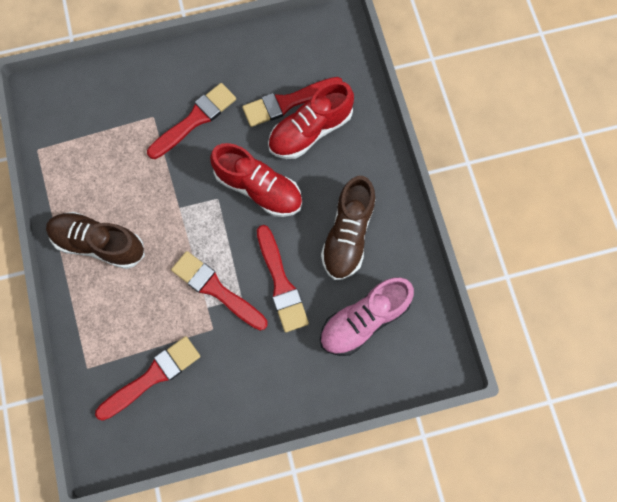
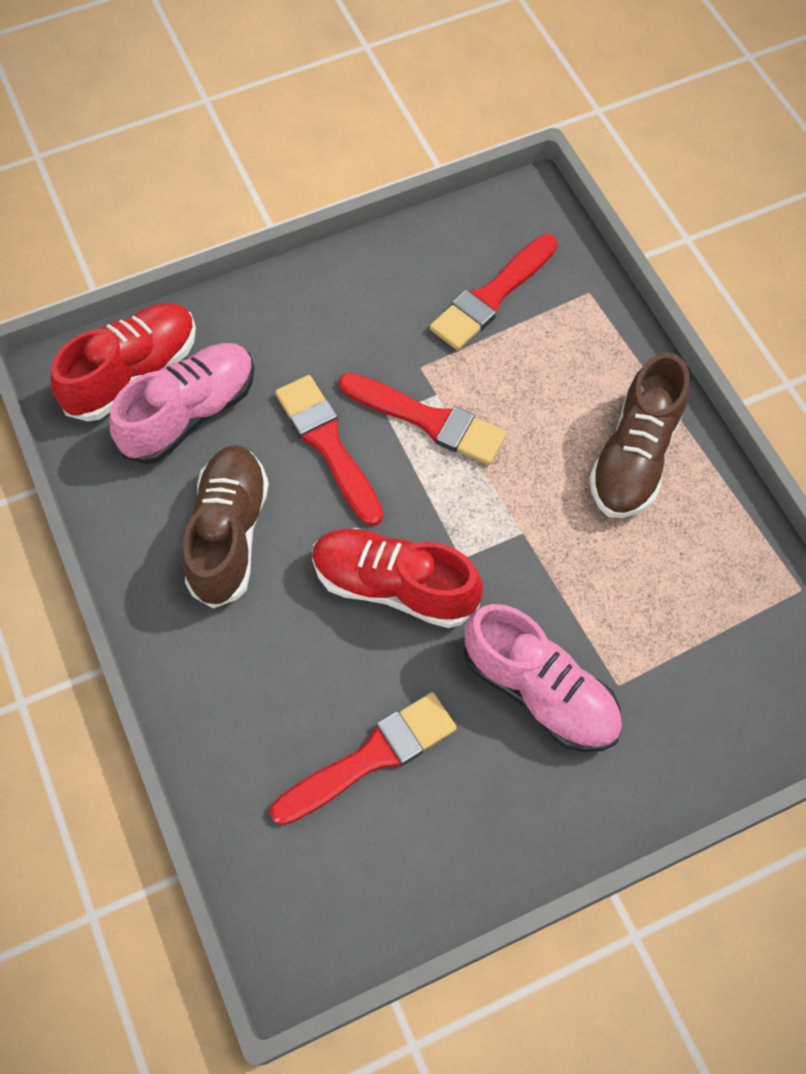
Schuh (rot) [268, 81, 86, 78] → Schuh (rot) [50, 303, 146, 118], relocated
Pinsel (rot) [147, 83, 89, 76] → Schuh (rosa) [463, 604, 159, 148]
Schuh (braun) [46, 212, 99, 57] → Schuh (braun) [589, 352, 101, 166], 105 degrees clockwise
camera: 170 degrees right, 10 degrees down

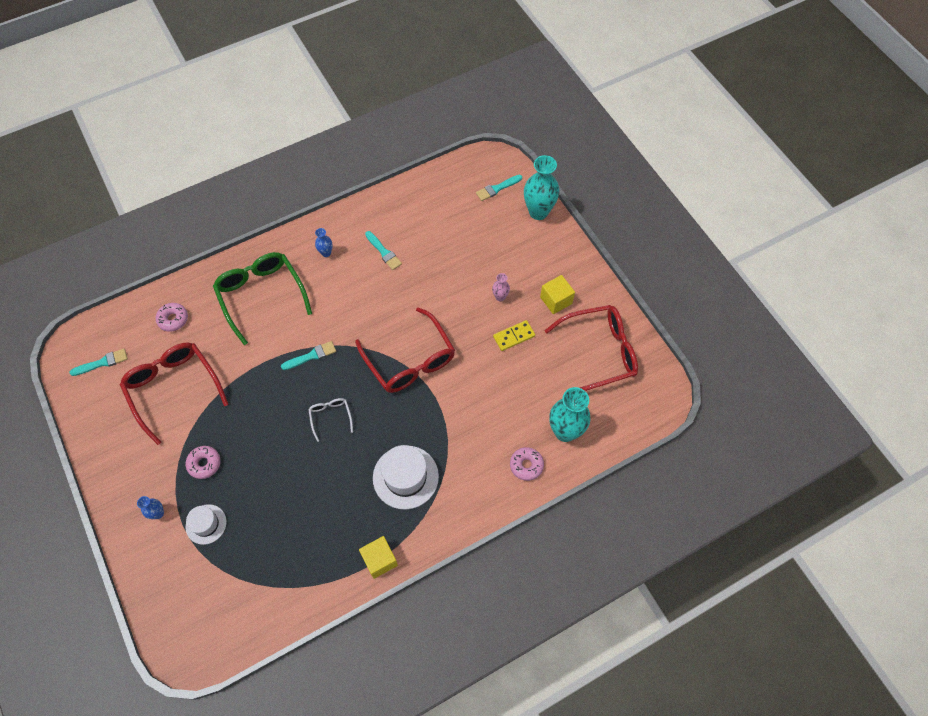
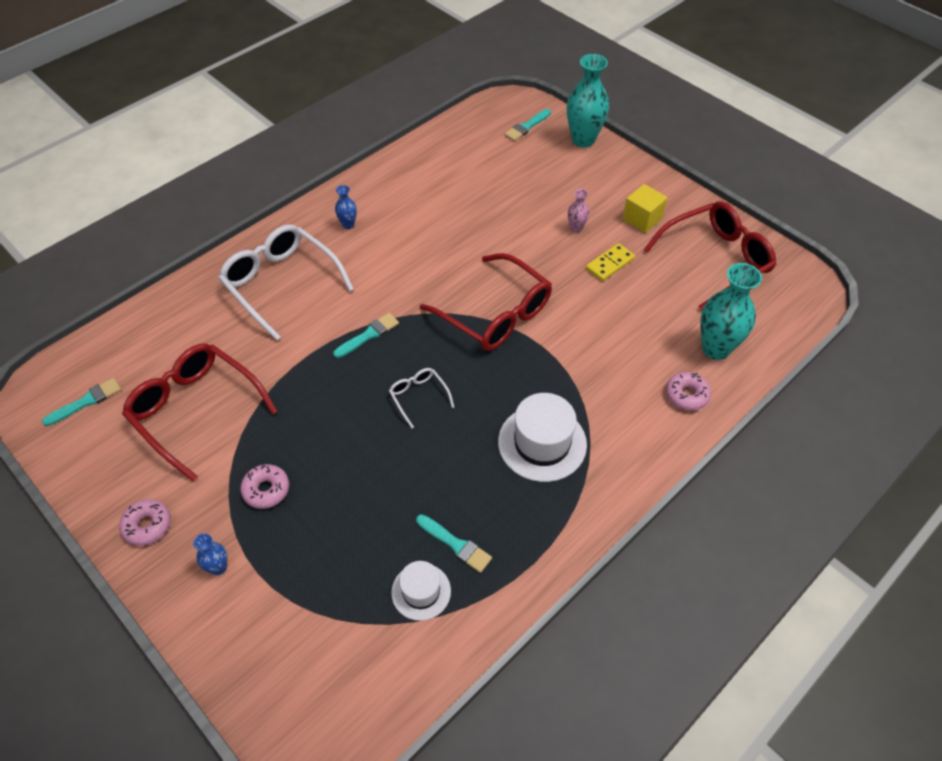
Kubus (gelb) [359, 536, 39, 43] → -
Donut (rosa) [156, 303, 32, 29] → Donut (rosa) [119, 499, 52, 47], relocated
Hut (weiß) [185, 504, 41, 41] → Hut (weiß) [391, 561, 60, 60], relocated
Pinsel (türkis) [365, 231, 37, 39] → Pinsel (türkis) [416, 514, 76, 59], relocated
Brille (grün) [213, 252, 99, 93] → Brille (weiß) [218, 224, 136, 117]
camera: 15 degrees left, 10 degrees down

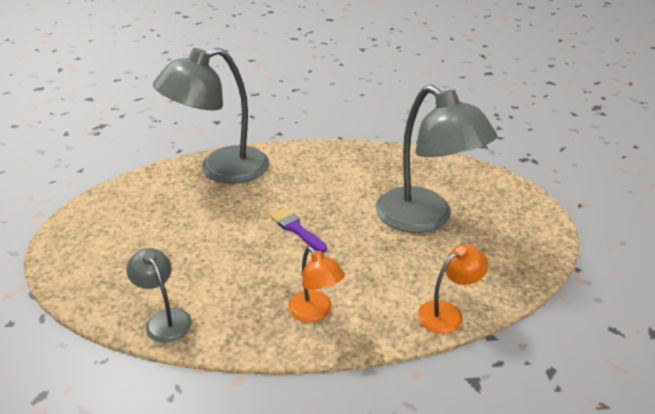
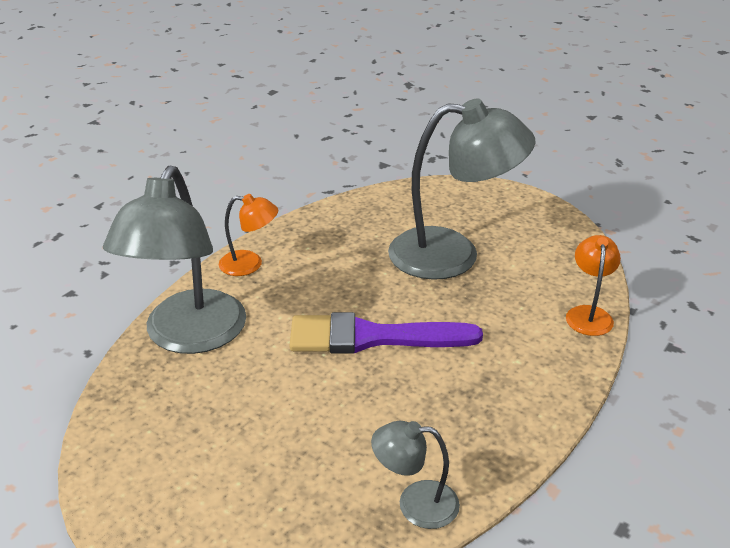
Lampe (orange) [288, 247, 57, 75] → Lampe (orange) [219, 194, 59, 82], relocated
Pinsel (lila) [269, 208, 58, 44] → Pinsel (lila) [289, 312, 194, 42], x1.88
camera: 50 degrees left, 0 degrees up

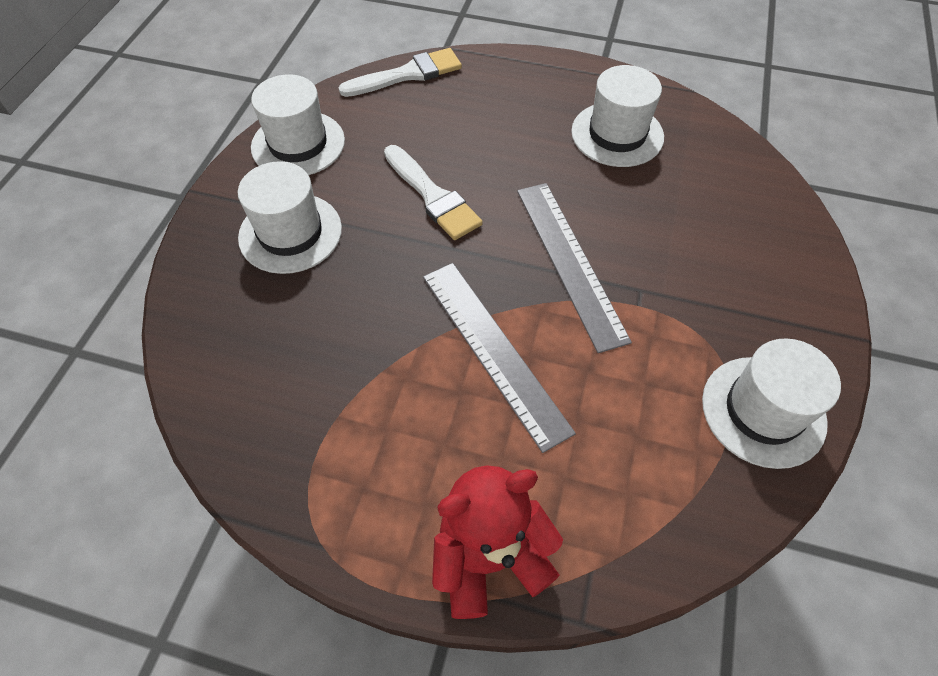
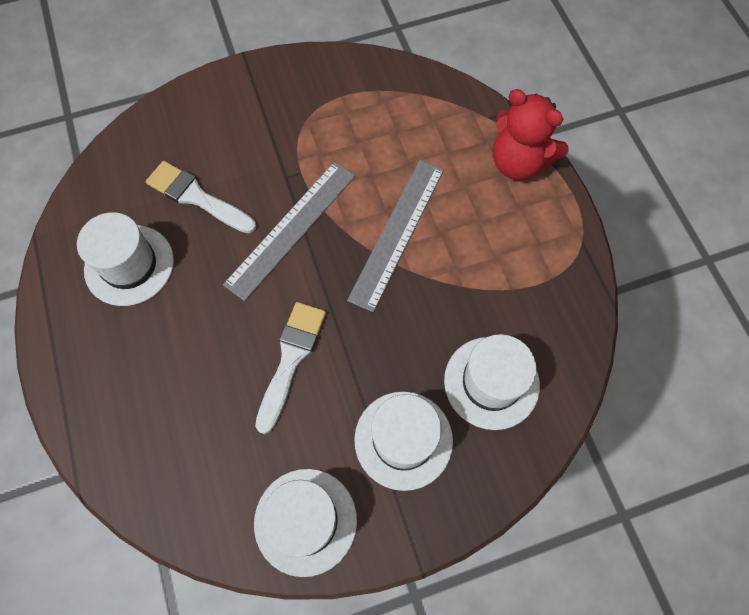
Pinsel (weiß) [339, 48, 123, 49] → Pinsel (weiß) [146, 161, 110, 73], relocated
Hut (weiß) [702, 338, 139, 131] → Hut (weiß) [444, 334, 96, 96], relocated
camera: 125 degrees left, 10 degrees up

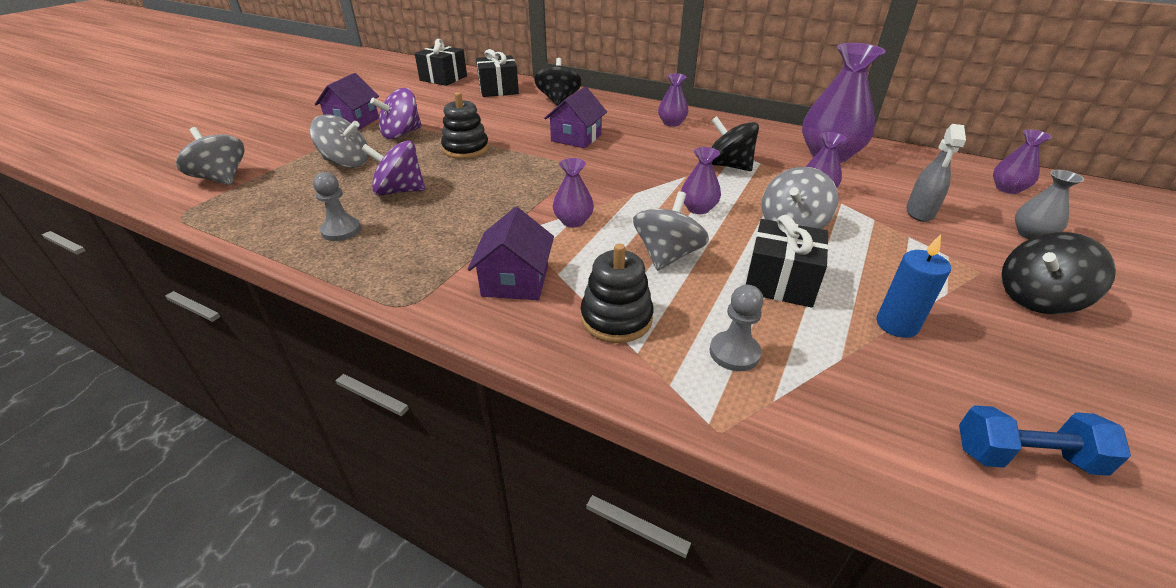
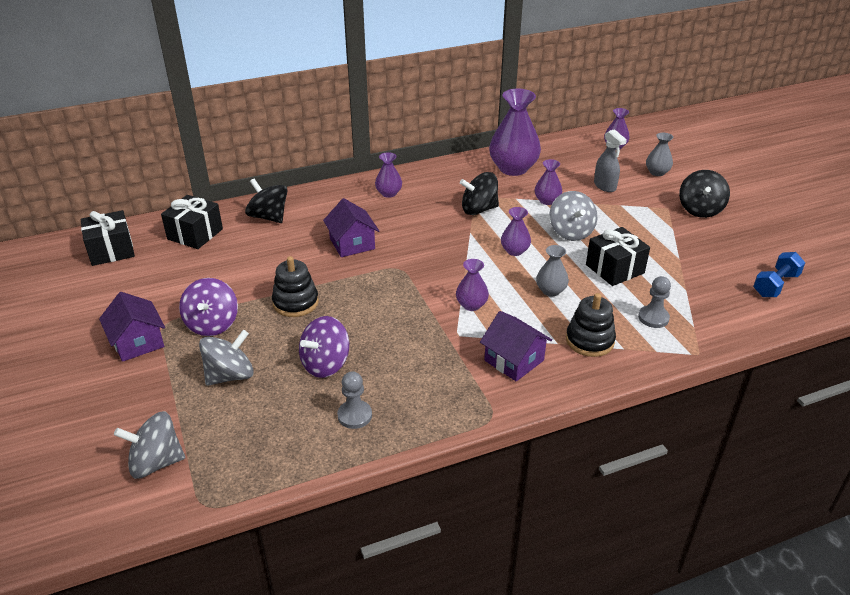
Kerze (blau) [876, 234, 75, 104] → -
Kreisel (grau) [633, 191, 76, 80] → Vase (grau) [536, 245, 33, 51]
camera: 50 degrees left, 0 degrees up

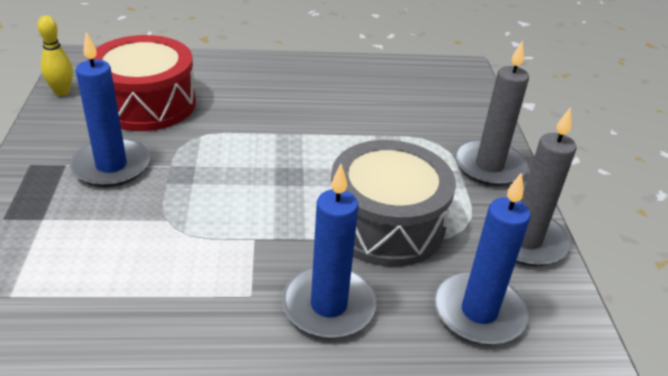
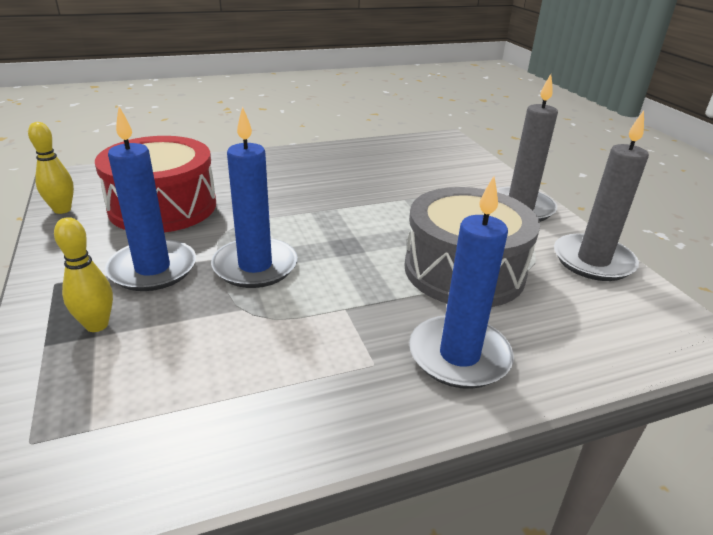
- → Bowlingkegel (gelb) [54, 217, 59, 115]
Kerze (blau) [434, 172, 97, 173] → Kerze (blau) [211, 106, 87, 182], relocated
camera: 15 degrees left, 5 degrees down

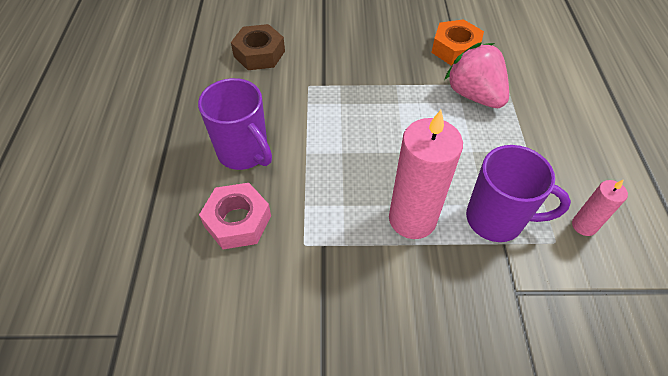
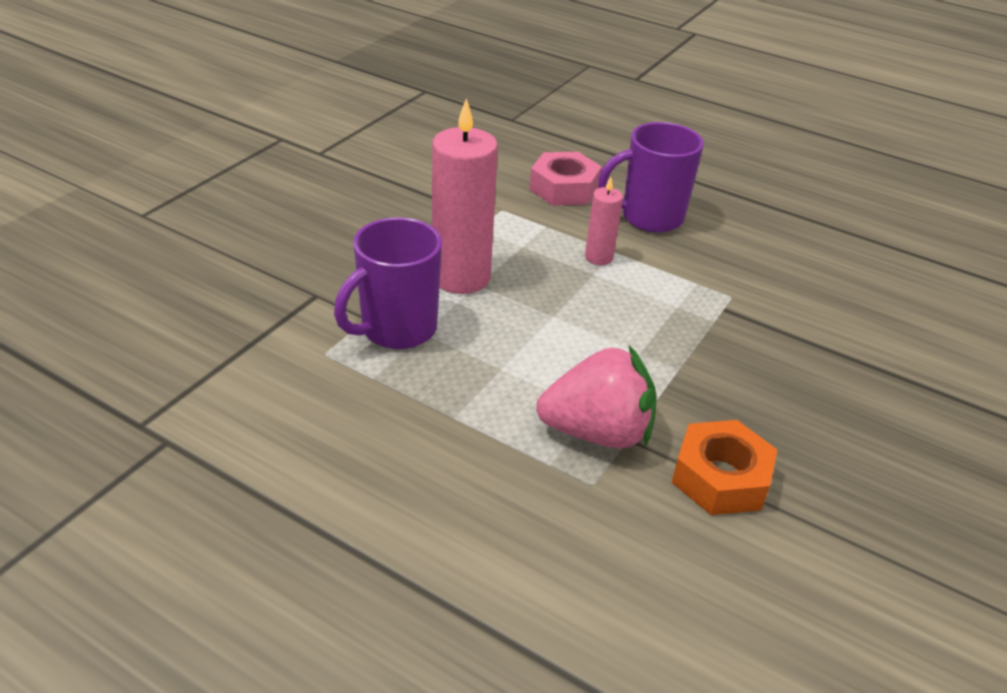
Sechskantmutter (braun) [231, 24, 54, 46] → -
Kerze (rosa) [572, 179, 56, 57] → Kerze (rosa) [585, 176, 38, 89], relocated
camera: 120 degrees right, 15 degrees down

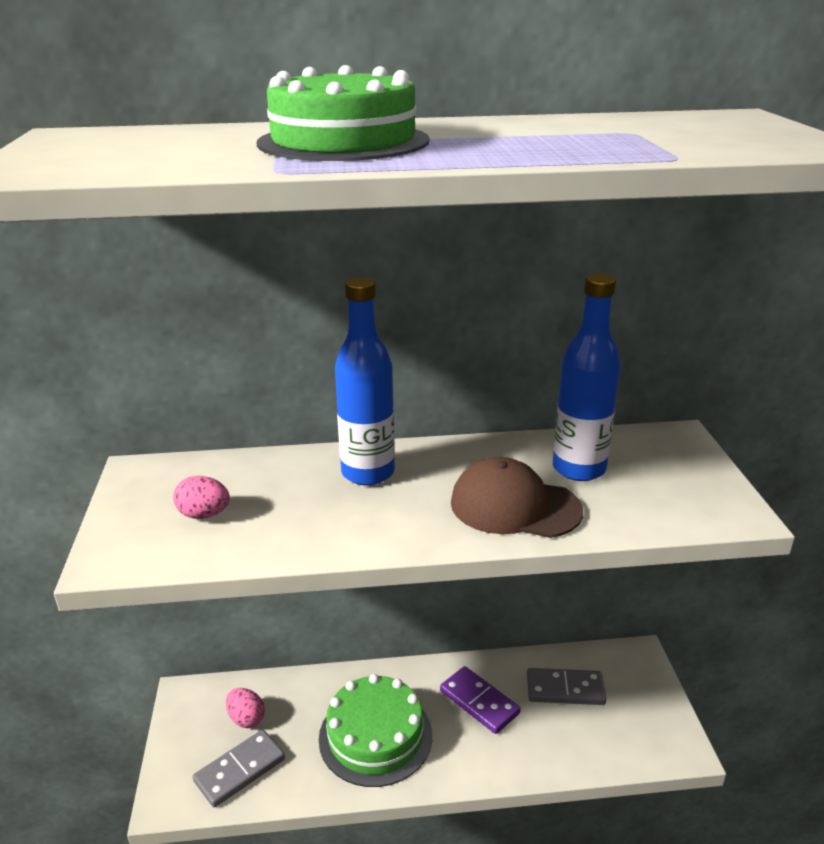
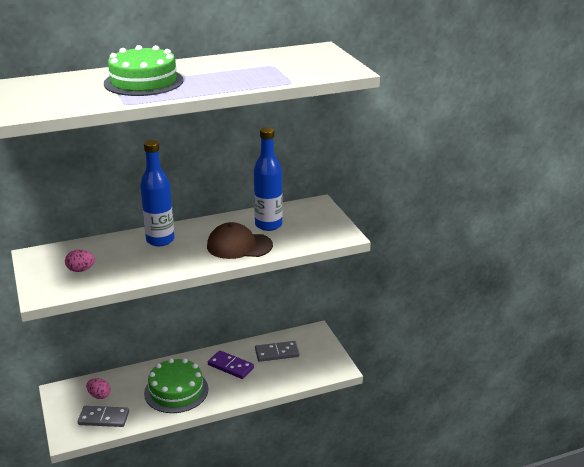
Dominostein (grau) [193, 730, 92, 77] → Dominostein (grau) [78, 406, 51, 21], 60 degrees clockwise
camera: 15 degrees left, 0 degrees up

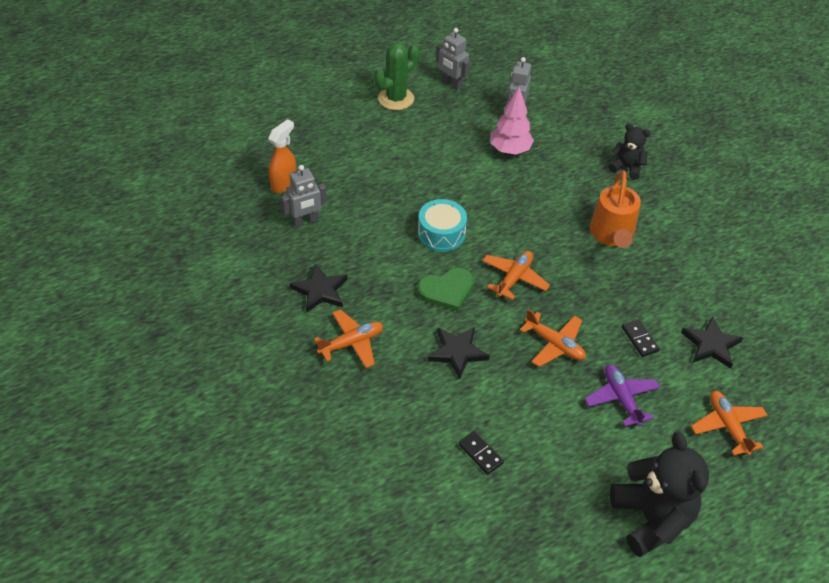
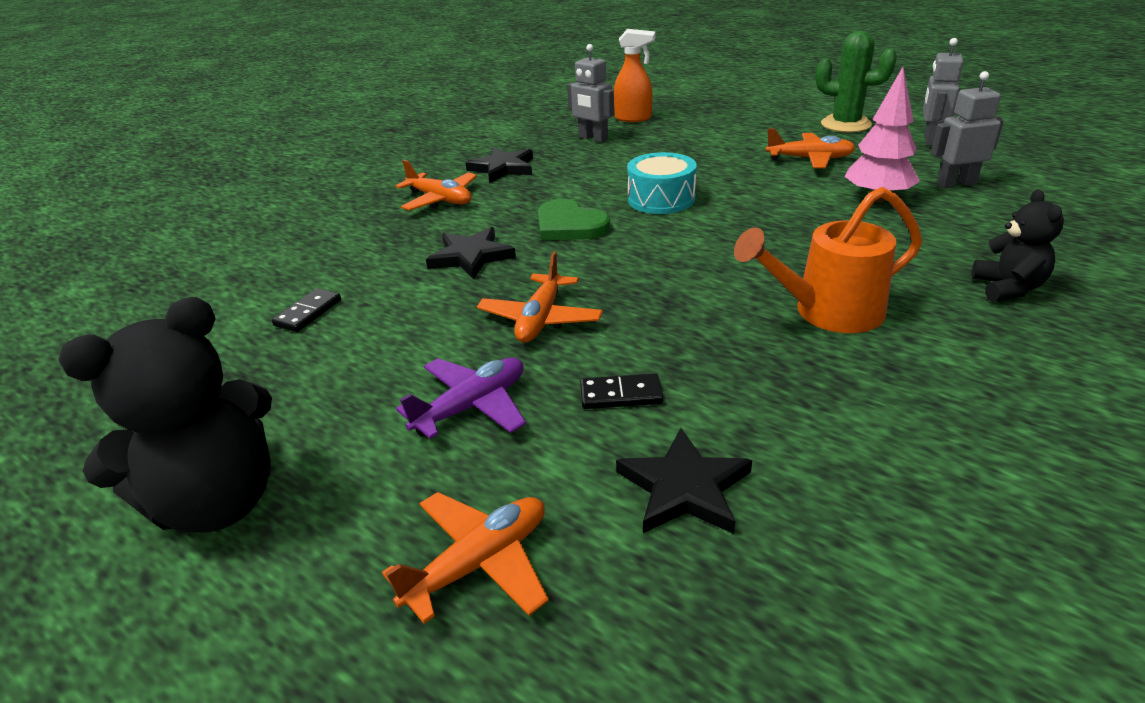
Flugzeug (orange) [482, 251, 68, 49] → Flugzeug (orange) [766, 128, 89, 40], relocated
Dominostein (schwarz) [622, 319, 38, 38] → Dominostein (schwarz) [580, 373, 83, 36], 45 degrees clockwise
camera: 70 degrees right, 15 degrees down

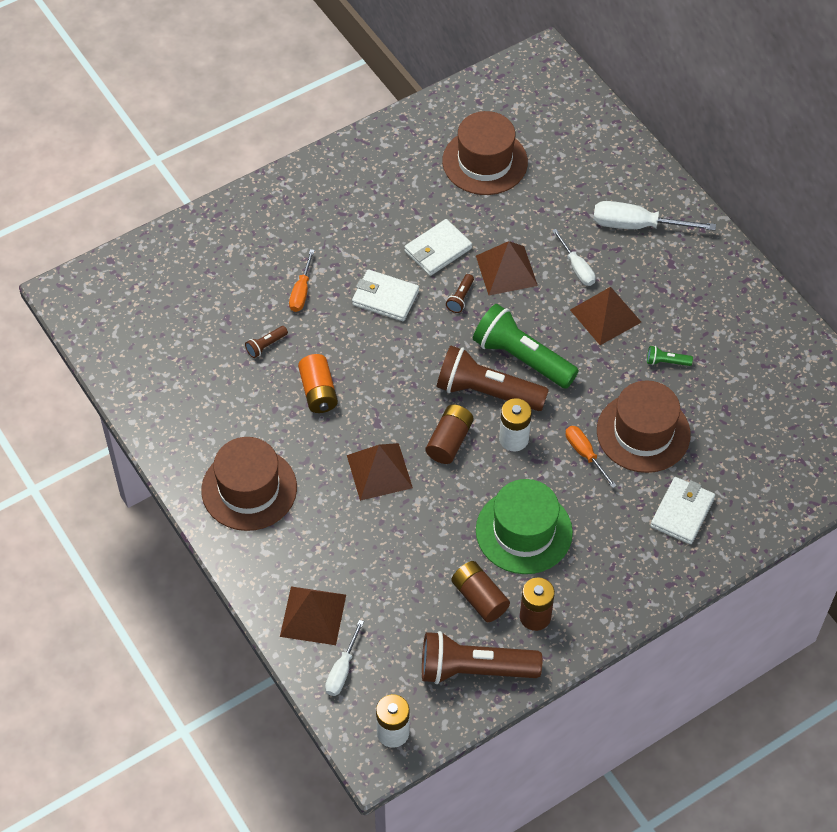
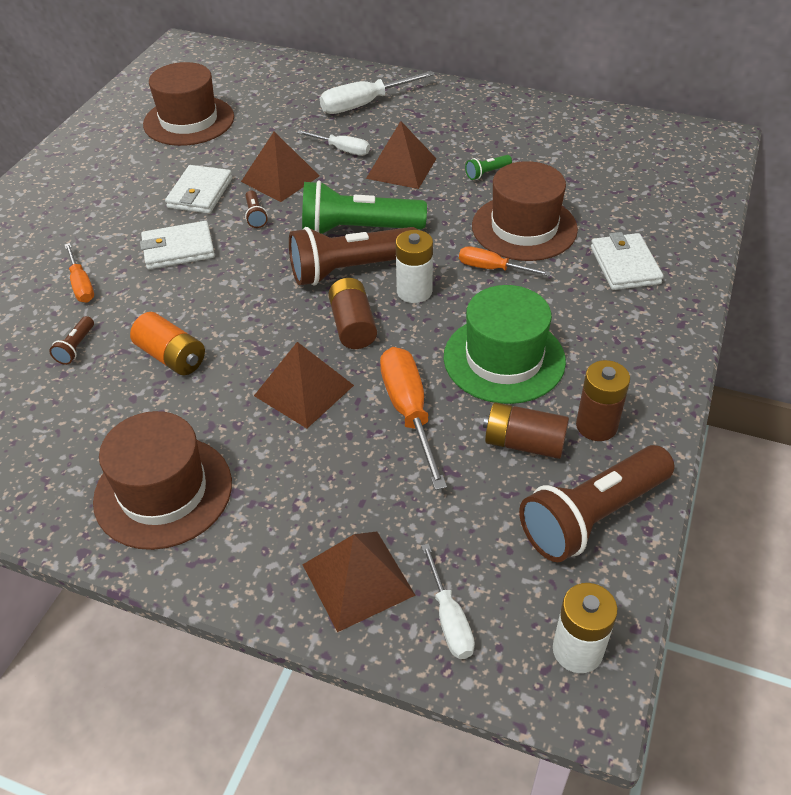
- → Schraubenzieher (orange) [380, 347, 67, 143]
camera: 35 degrees left, 10 degrees down

